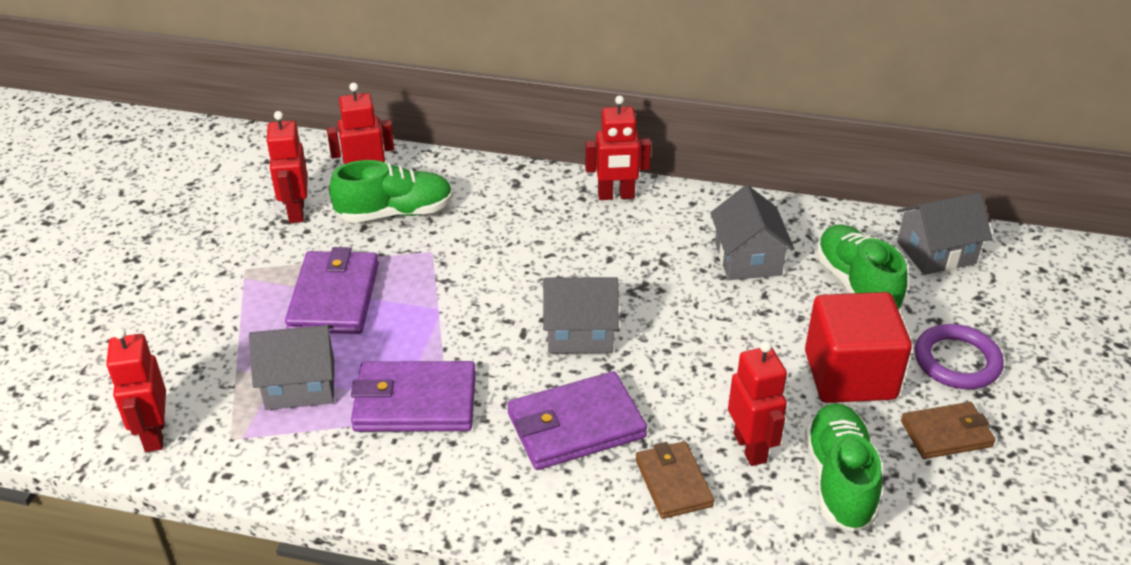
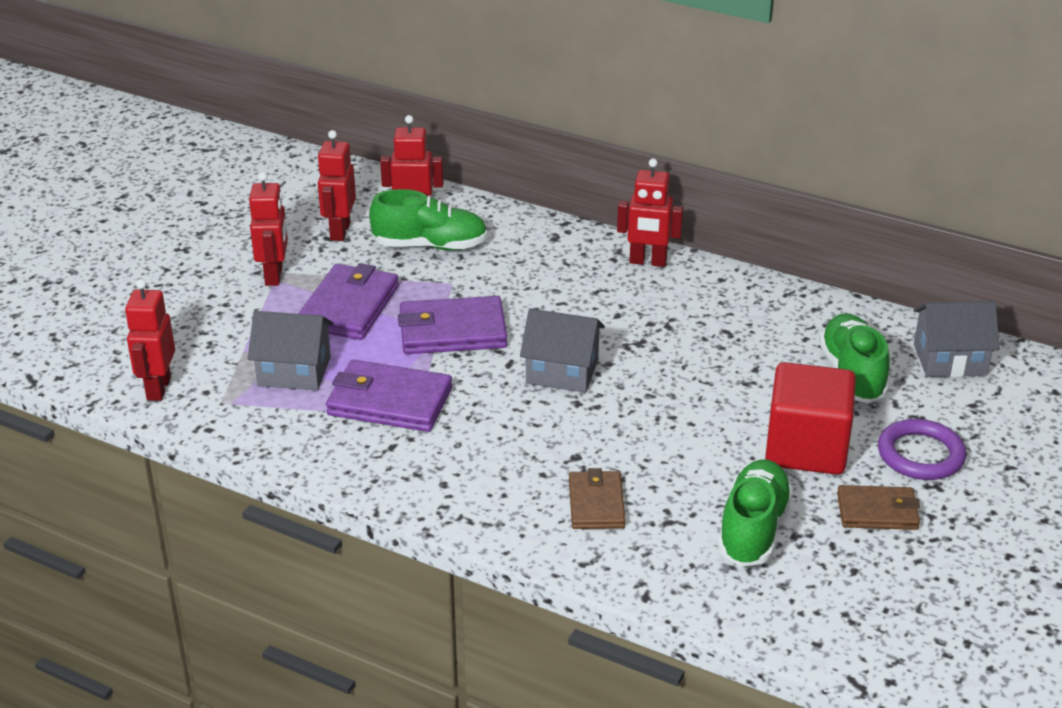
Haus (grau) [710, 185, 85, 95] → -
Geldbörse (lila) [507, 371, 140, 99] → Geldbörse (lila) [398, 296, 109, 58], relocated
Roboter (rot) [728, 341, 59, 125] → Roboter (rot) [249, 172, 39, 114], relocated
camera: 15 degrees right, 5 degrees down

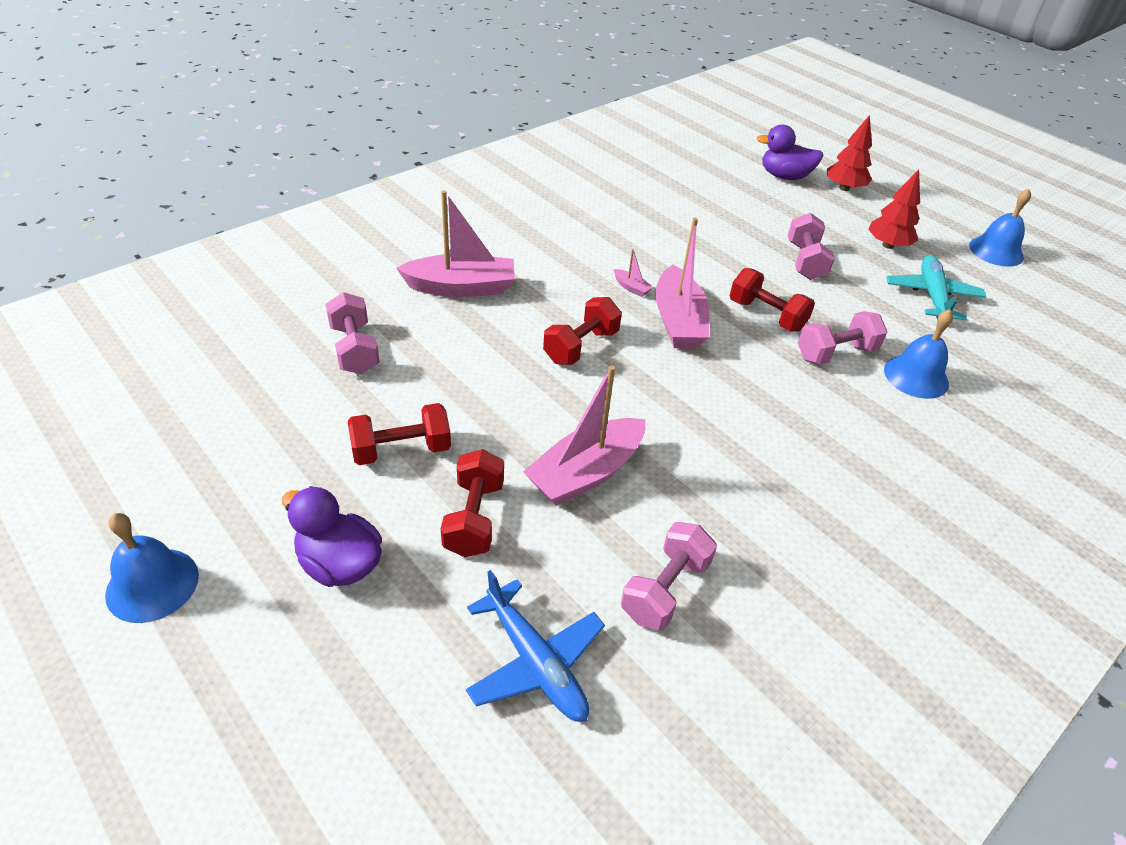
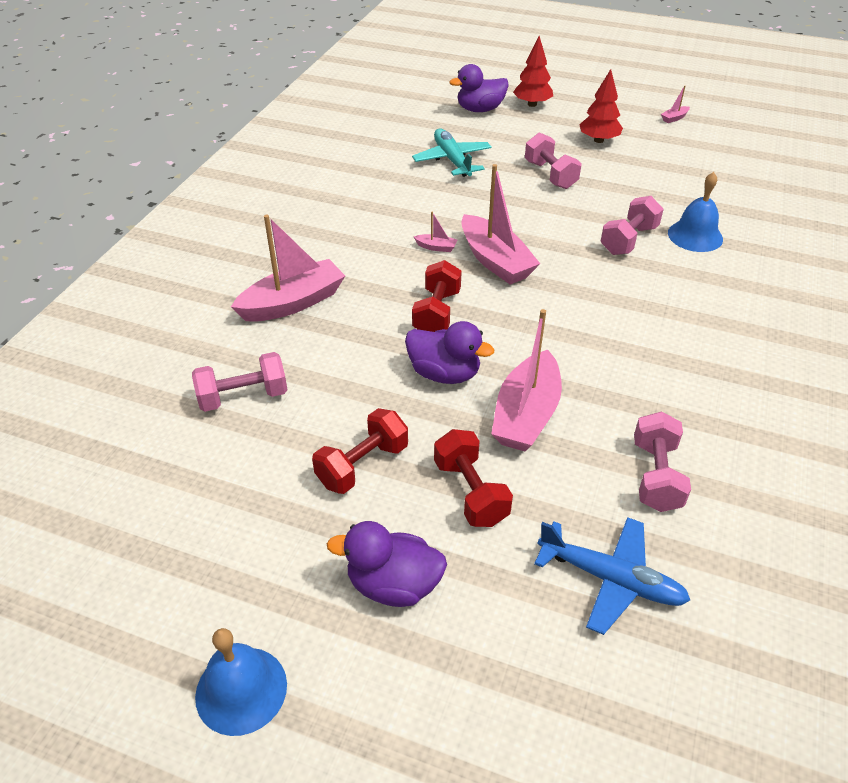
Hantel (rot) [729, 268, 86, 64] → -
- → Ente (lila) [405, 321, 89, 63]
Flugzeug (türkis) [886, 255, 101, 65] → Flugzeug (türkis) [412, 129, 80, 48], relocated
Glocke (blau) [969, 189, 62, 78] → Boot (rosa) [661, 85, 29, 38]
Hantel (rosa) [326, 292, 54, 82] → Hantel (rosa) [192, 352, 95, 60], 60 degrees counterclockwise
camera: 25 degrees left, 0 degrees up

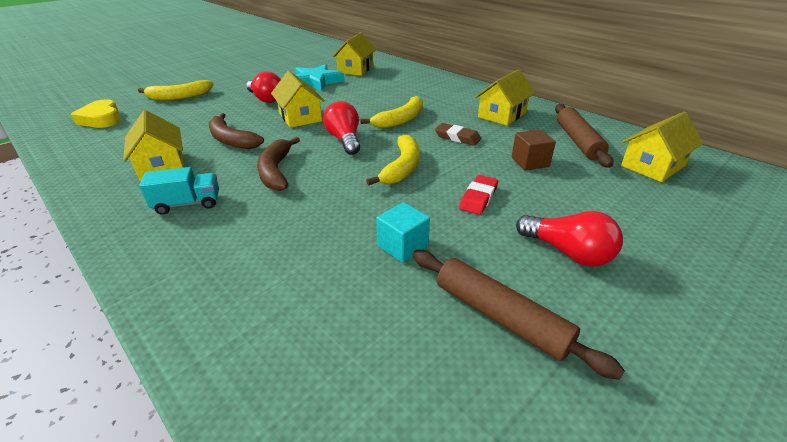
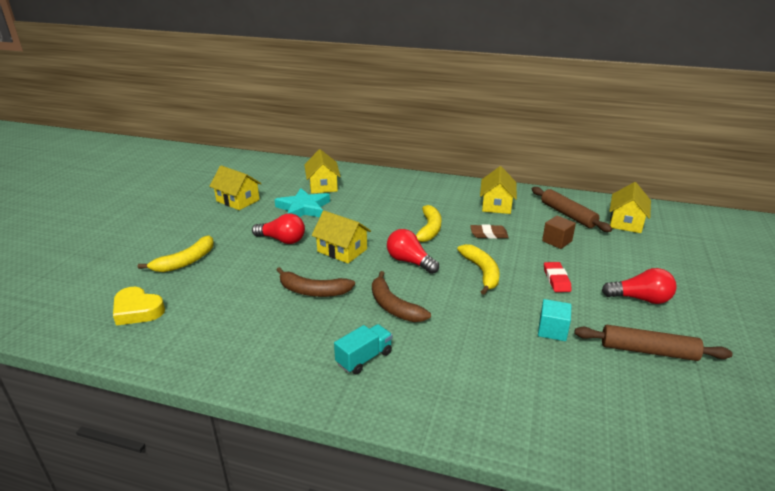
Haus (gelb) [123, 110, 61, 72] → Haus (gelb) [209, 165, 53, 45], relocated
camera: 30 degrees left, 5 degrees down

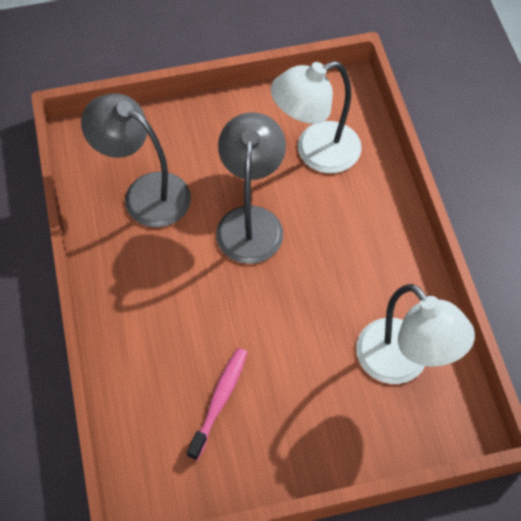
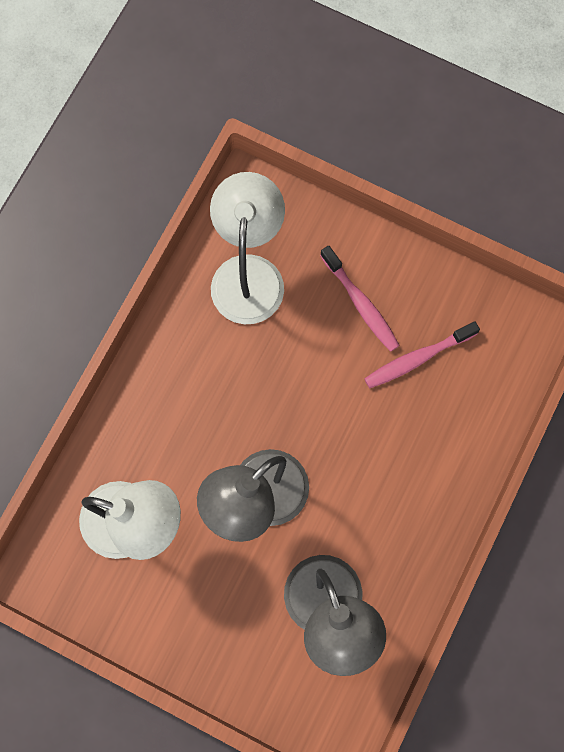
- → Zahnbürste (rosa) [320, 245, 80, 107]
camera: 140 degrees left, 15 degrees up

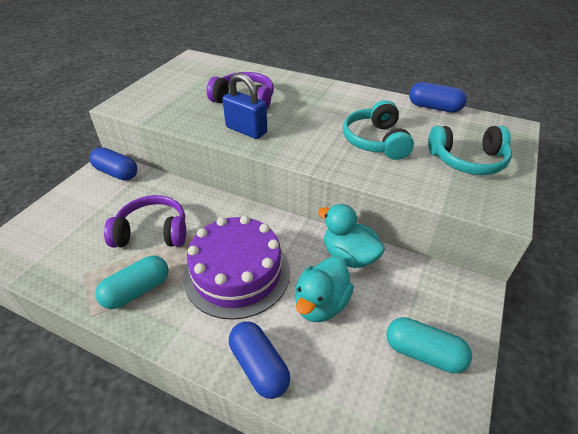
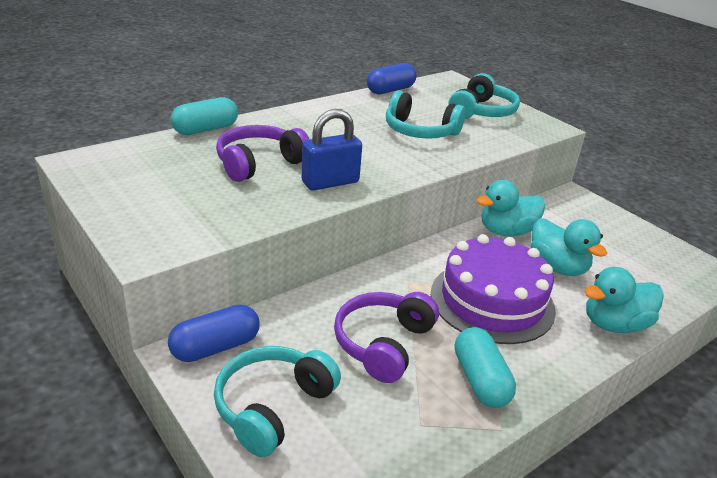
- → Kopfhörer (türkis) [214, 346, 127, 111]
Kapsel (türkis) [386, 317, 86, 56] → Kapsel (türkis) [171, 97, 67, 38], relocated
Kapsel (blau) [229, 322, 61, 77] → Ente (türkis) [584, 267, 80, 66]
camera: 65 degrees left, 10 degrees down

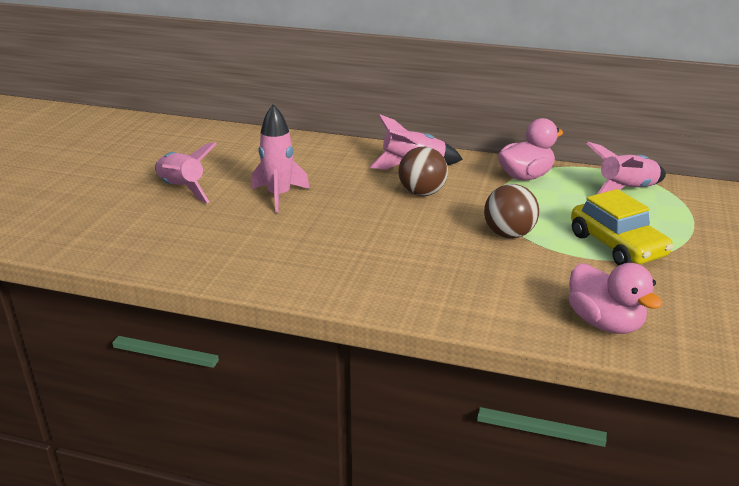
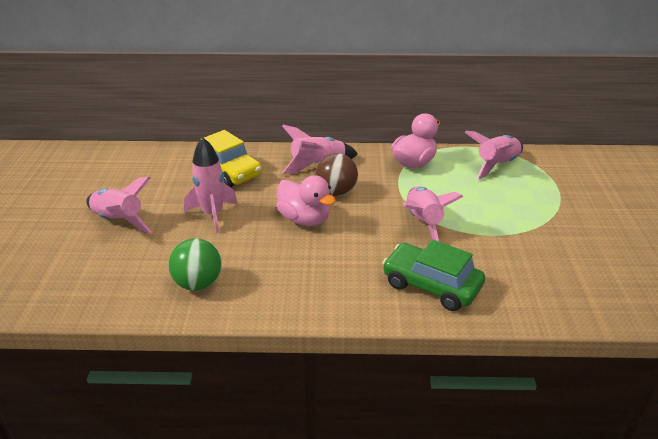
- → Ball (grün) [168, 238, 54, 53]
- → Auto (grün) [383, 240, 102, 71]
Ente (rosa) [569, 263, 93, 71] → Ente (rosa) [277, 175, 59, 51], relocated
Auto (gelb) [571, 189, 102, 77] → Auto (gelb) [200, 130, 62, 57], relocated
Ball (braun) [484, 184, 55, 54] → Rakete (rosa) [403, 187, 60, 54]
camera: 15 degrees left, 5 degrees up

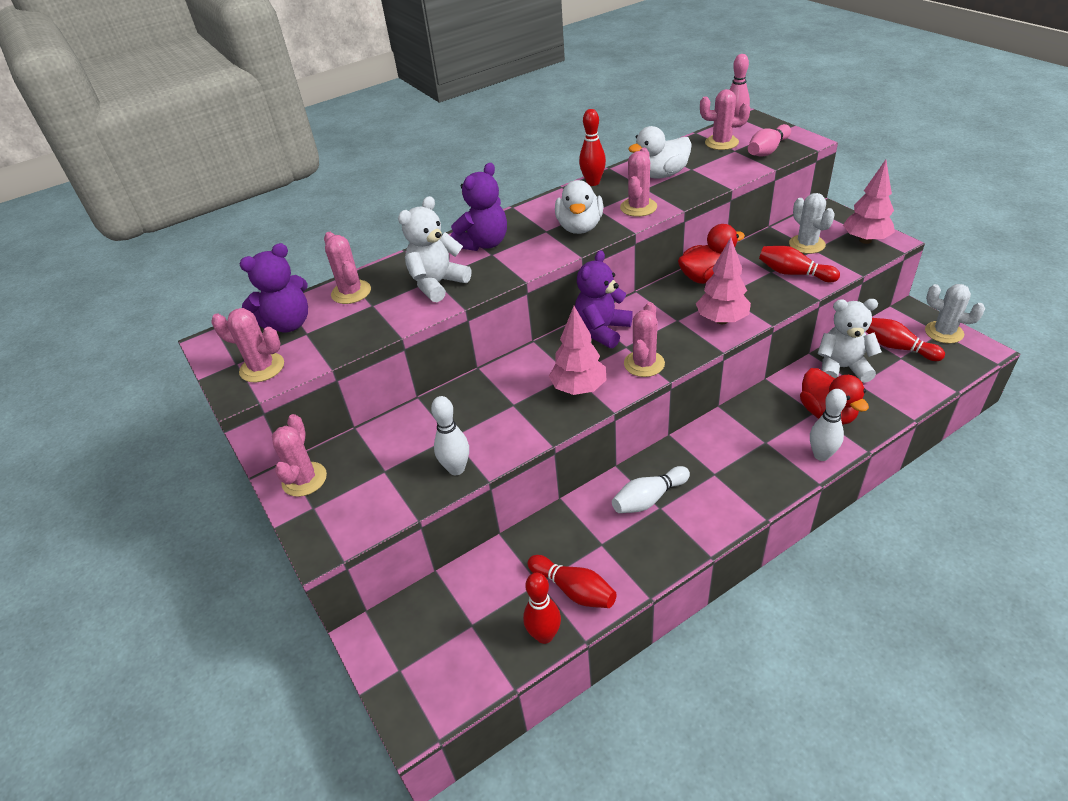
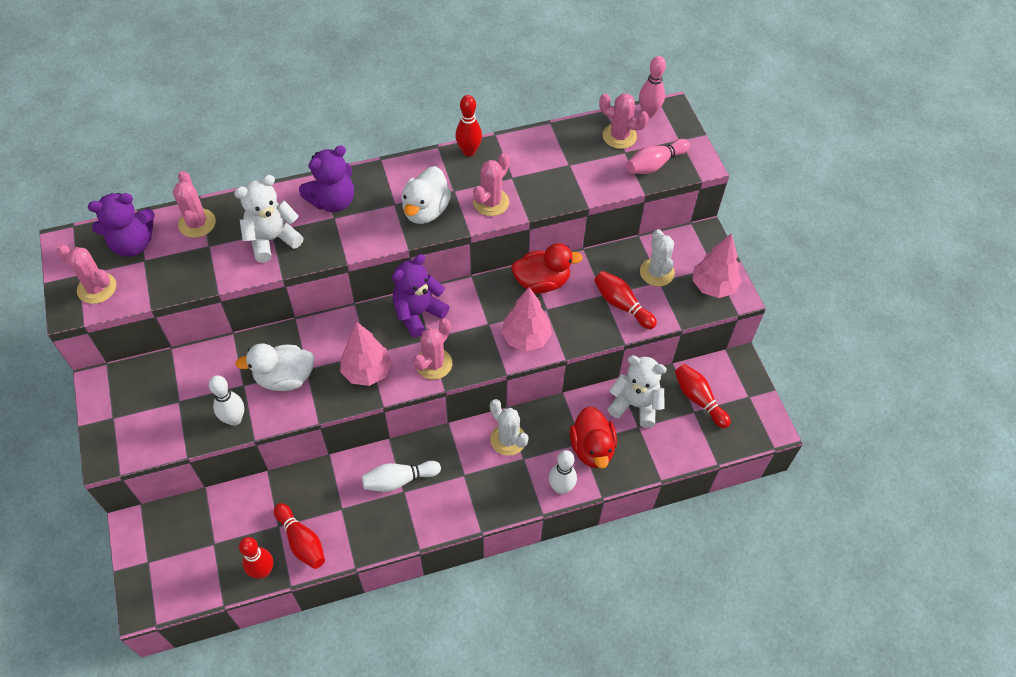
Kaktus (rosa) [272, 414, 55, 83] → -
Ente (weiß) [628, 126, 64, 53] → Ente (weiß) [235, 343, 80, 48], relocated
Kaktus (weiß) [925, 284, 60, 60] → Kaktus (weiß) [490, 399, 39, 57], relocated
camera: 10 degrees right, 15 degrees up

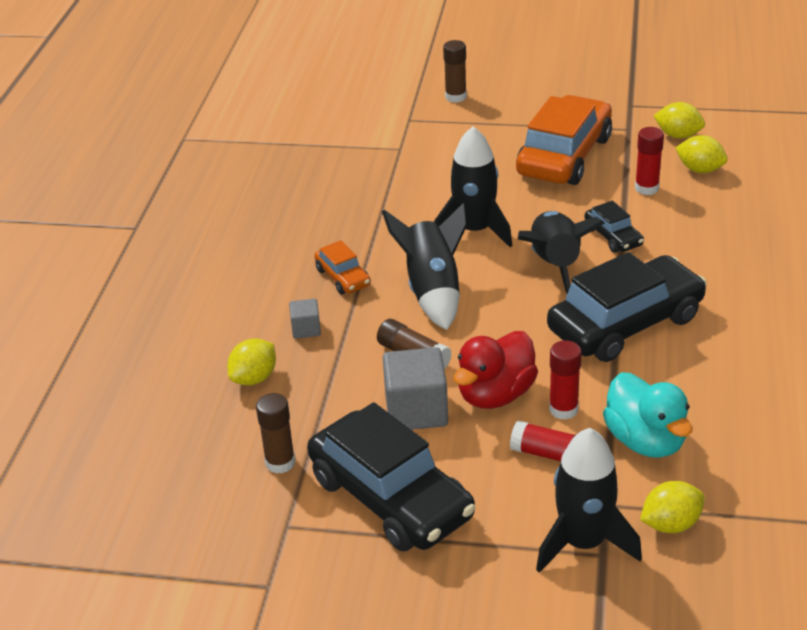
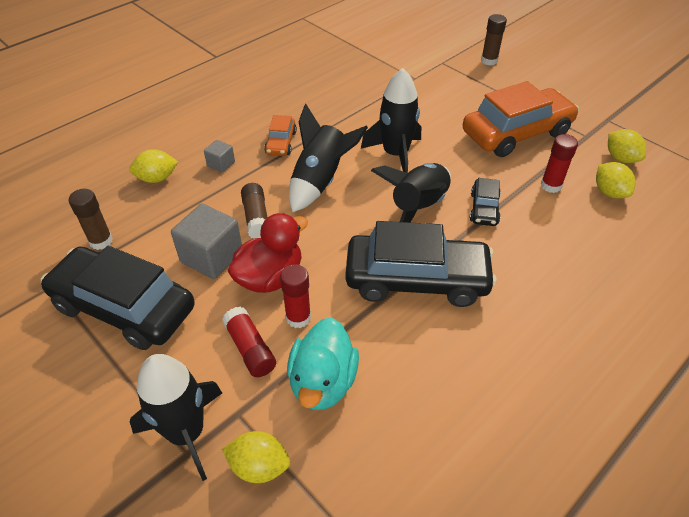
Auto (schwarz) [307, 402, 169, 150] → Auto (schwarz) [41, 246, 154, 104], 120 degrees clockwise
Ente (rot) [454, 331, 84, 78] → Ente (rot) [228, 213, 80, 80], 150 degrees clockwise
camera: 35 degrees right, 10 degrees up

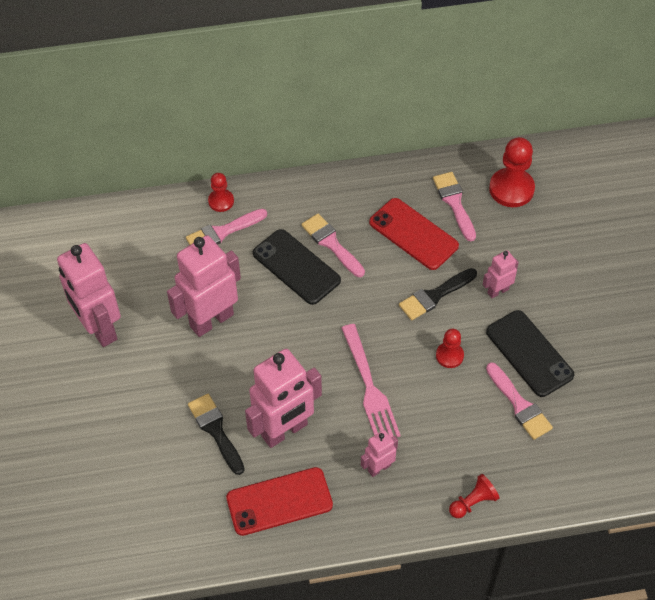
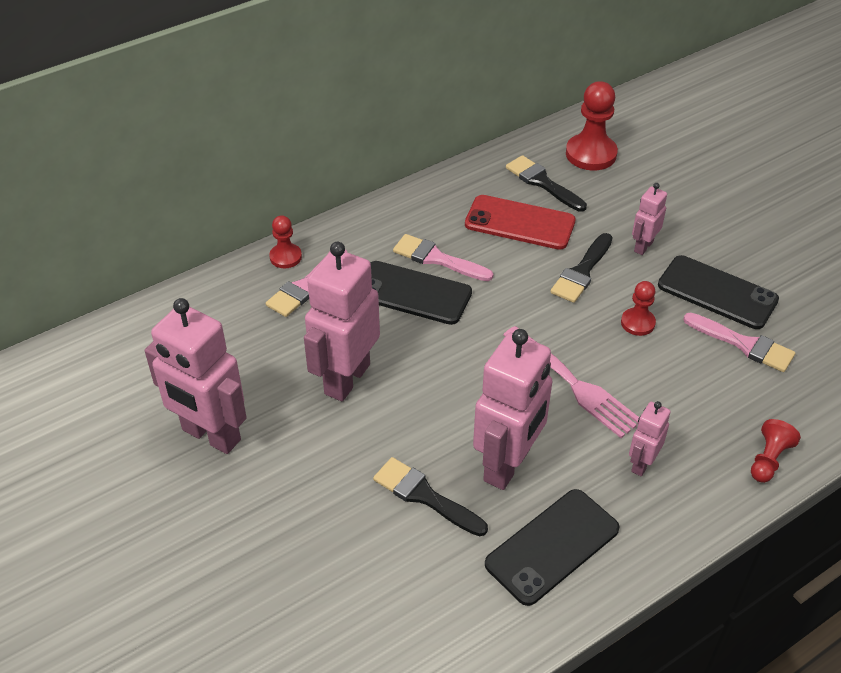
Handy (rot) [226, 467, 107, 69] → Handy (schwarz) [485, 489, 135, 117]
Pinsel (rosa) [433, 172, 43, 69] → Pinsel (schwarz) [506, 155, 81, 57]
camera: 25 degrees left, 10 degrees down

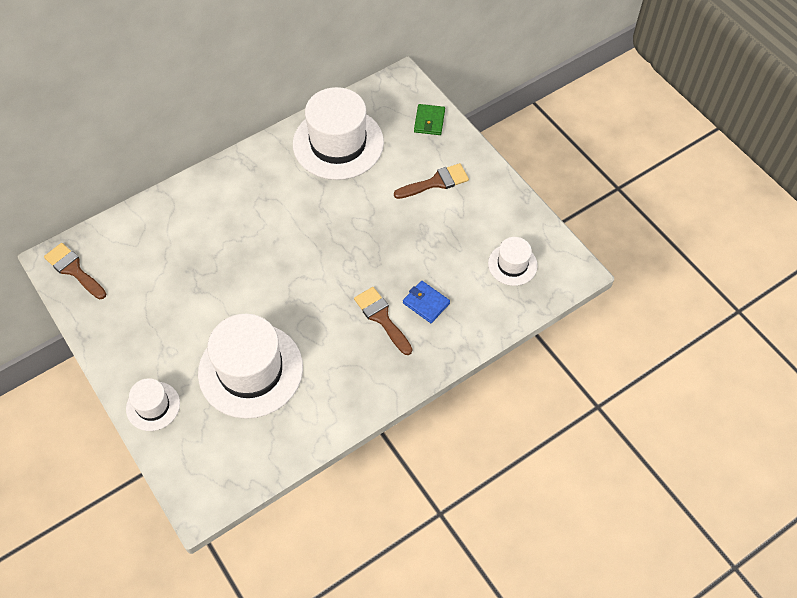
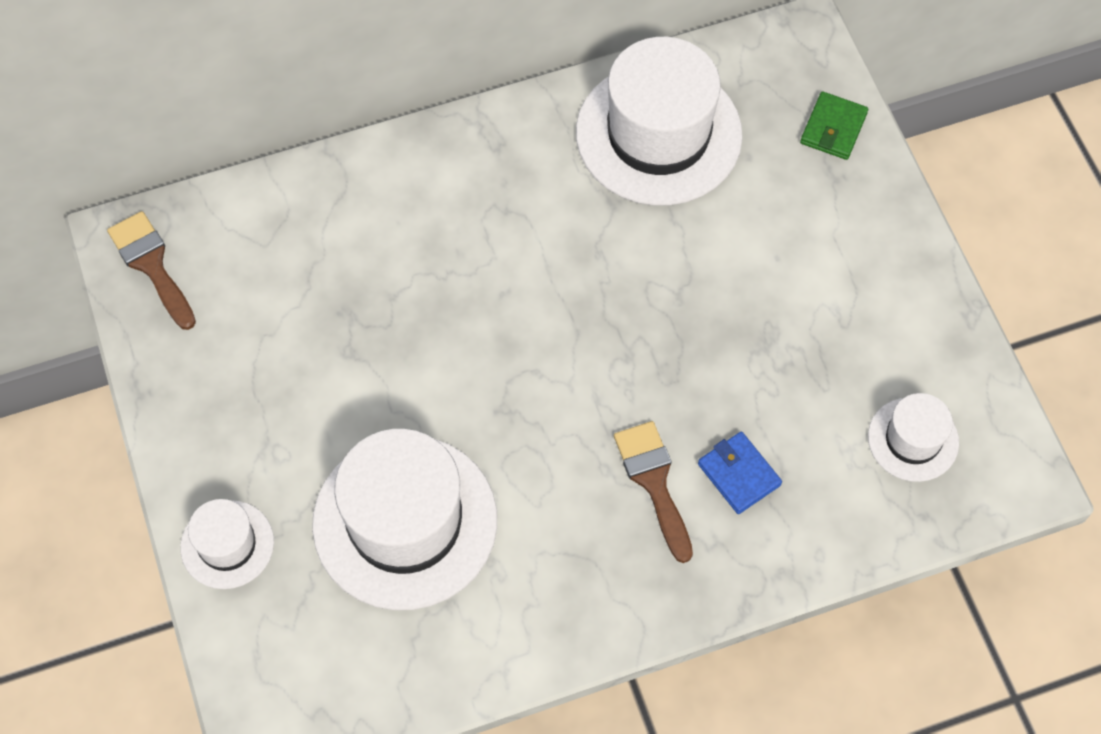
Pinsel (braun) [394, 163, 75, 36] → -
camera: 15 degrees right, 5 degrees up

